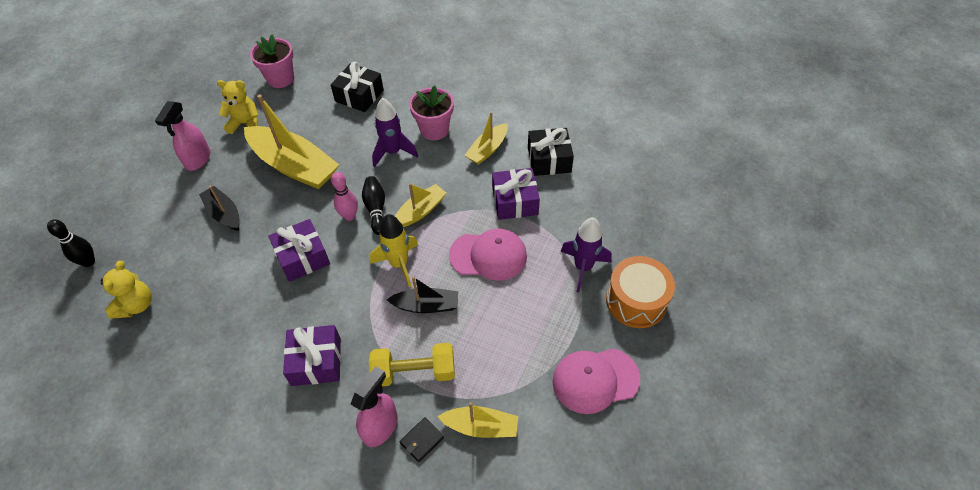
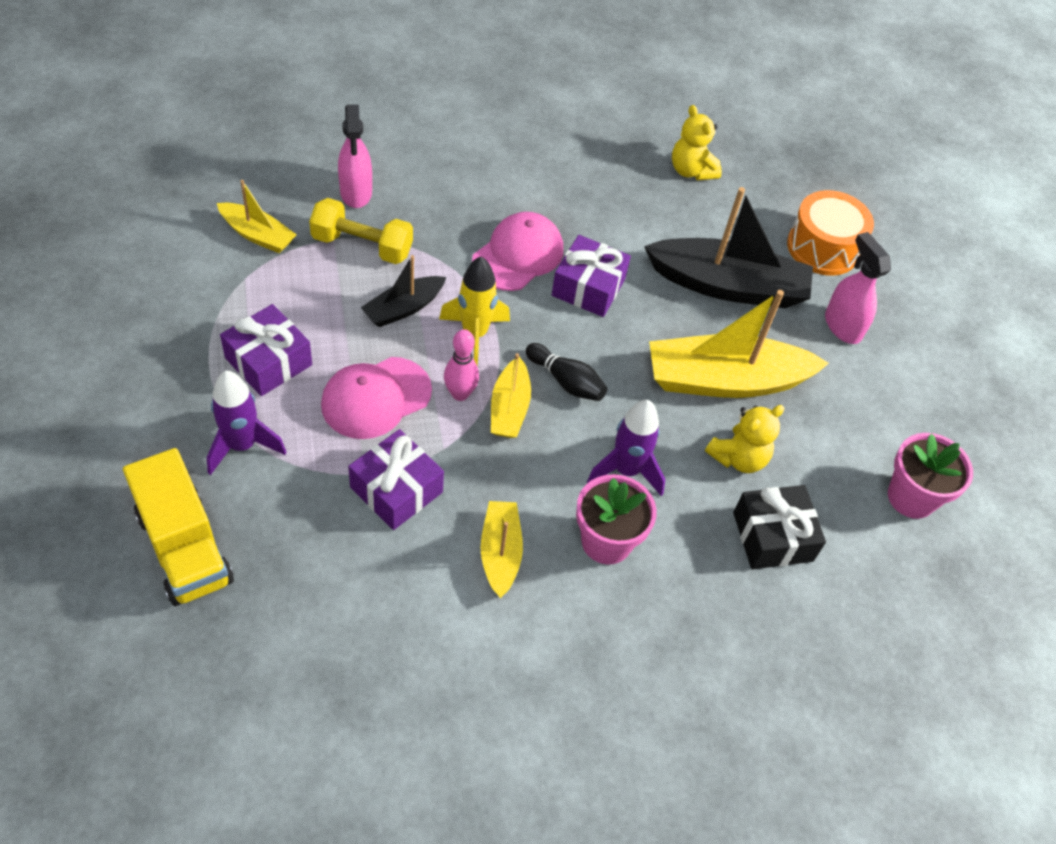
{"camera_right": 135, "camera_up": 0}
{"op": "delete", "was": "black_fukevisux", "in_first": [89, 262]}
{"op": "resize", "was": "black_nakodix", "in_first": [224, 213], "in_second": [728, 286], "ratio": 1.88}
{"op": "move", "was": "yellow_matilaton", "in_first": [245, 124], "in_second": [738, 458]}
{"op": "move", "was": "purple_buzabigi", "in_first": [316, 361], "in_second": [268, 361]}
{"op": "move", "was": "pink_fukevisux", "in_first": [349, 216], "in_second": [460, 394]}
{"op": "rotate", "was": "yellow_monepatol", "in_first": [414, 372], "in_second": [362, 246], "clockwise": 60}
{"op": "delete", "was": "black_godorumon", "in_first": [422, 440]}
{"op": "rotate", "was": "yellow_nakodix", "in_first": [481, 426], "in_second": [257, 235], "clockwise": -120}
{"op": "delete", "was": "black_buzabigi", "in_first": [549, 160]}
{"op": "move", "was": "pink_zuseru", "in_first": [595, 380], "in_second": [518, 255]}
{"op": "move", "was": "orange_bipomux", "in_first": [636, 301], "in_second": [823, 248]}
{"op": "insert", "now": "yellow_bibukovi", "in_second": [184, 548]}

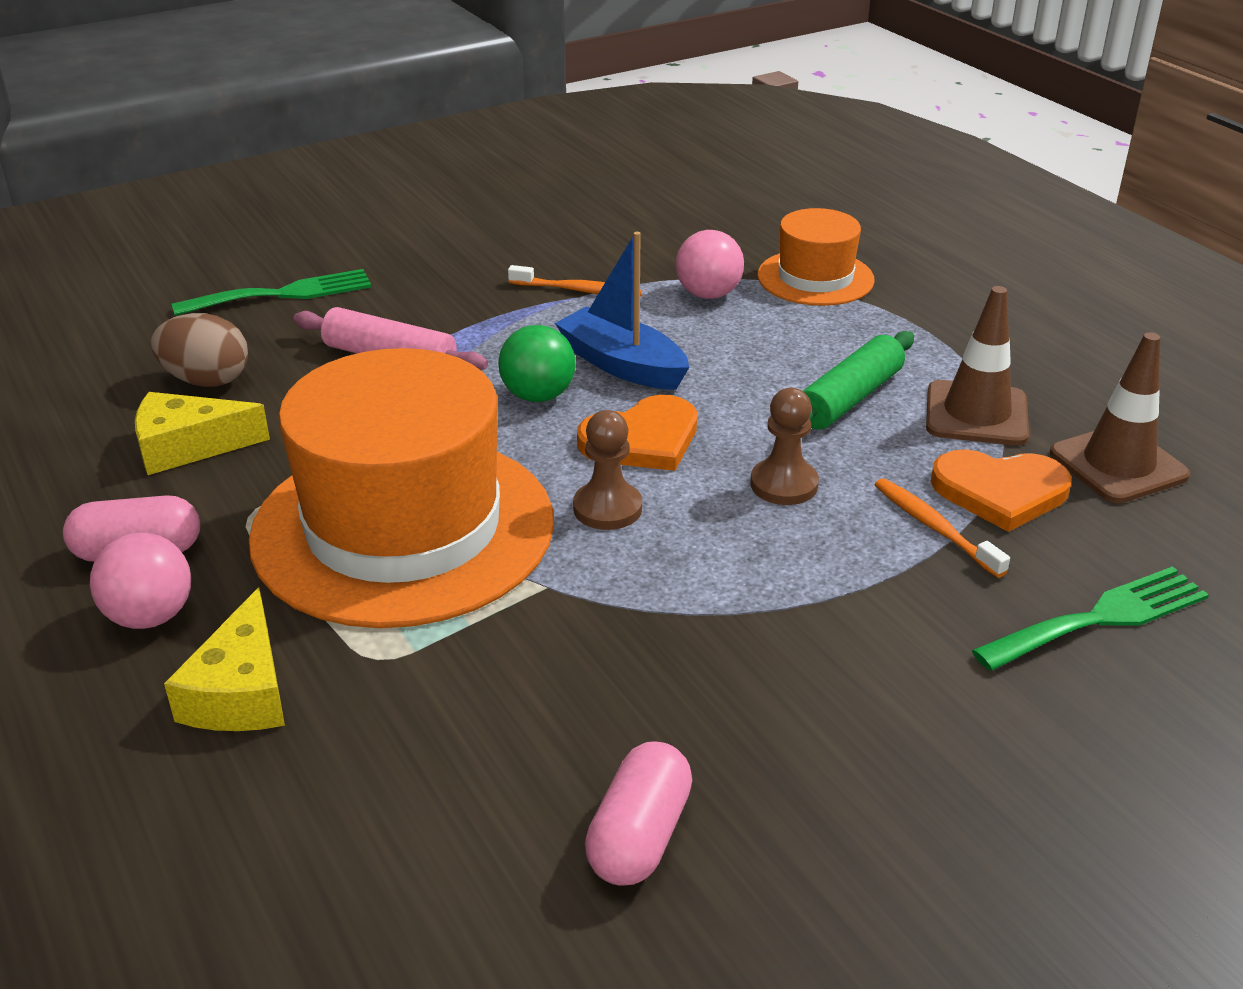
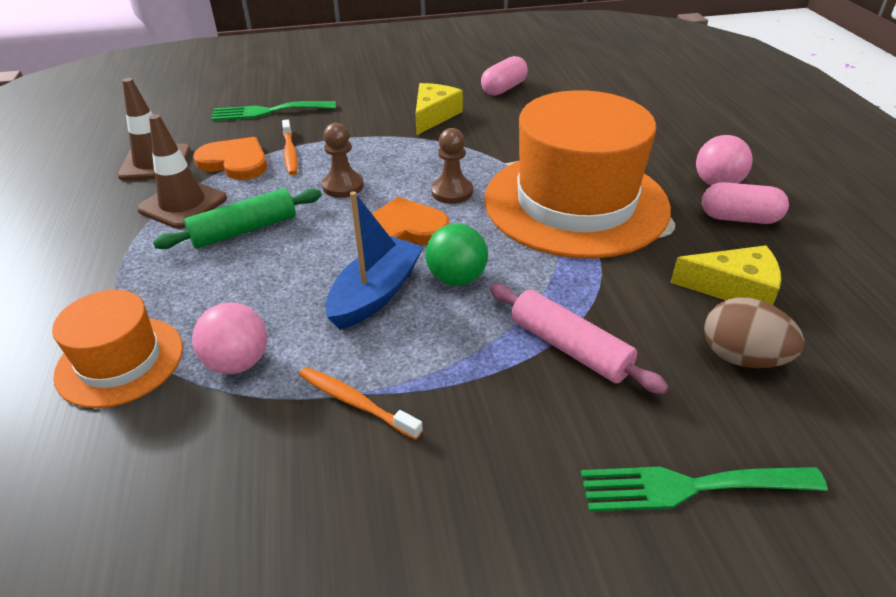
{"camera_right": -160, "camera_up": 5}
{"op": "move", "was": "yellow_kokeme", "in_first": [241, 691], "in_second": [434, 116]}
{"op": "rotate", "was": "blue_nakodix", "in_first": [622, 365], "in_second": [375, 294], "clockwise": -120}

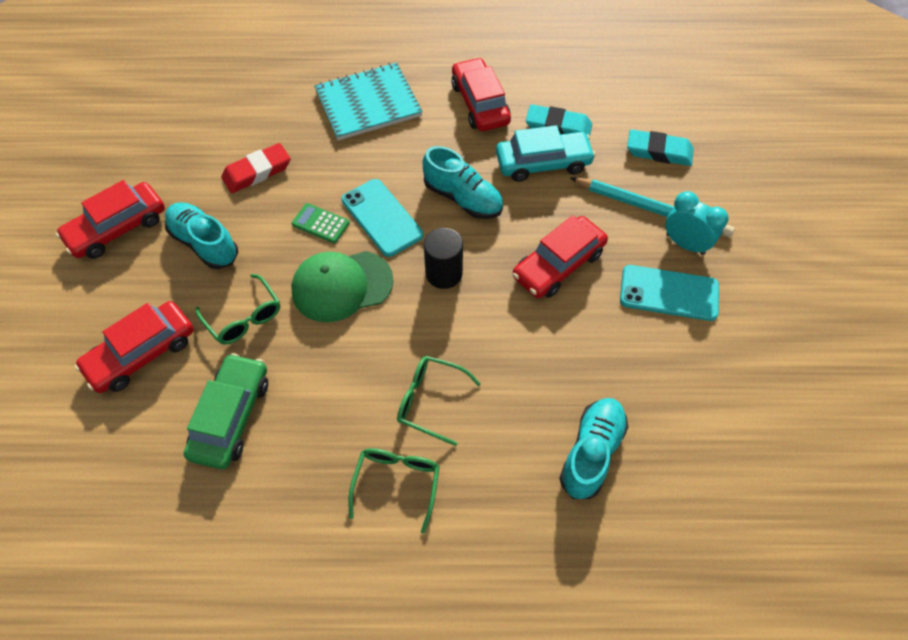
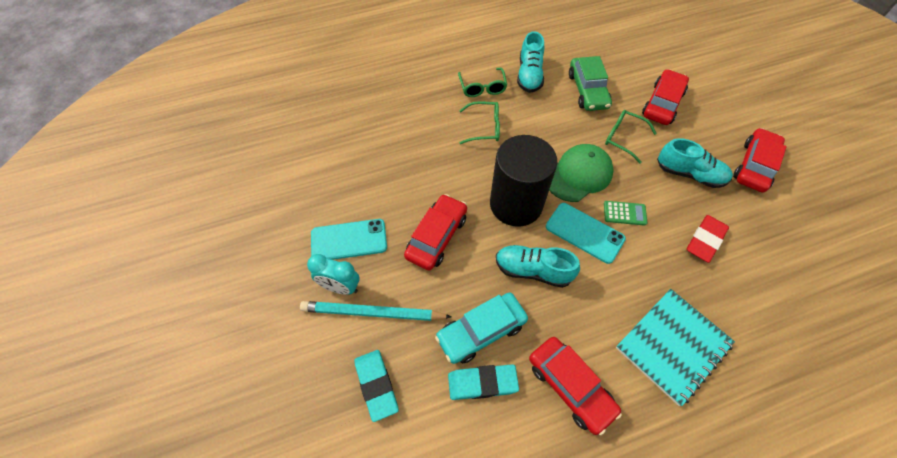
{"camera_right": 160, "camera_up": 0}
{"op": "resize", "was": "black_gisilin", "in_first": [444, 273], "in_second": [516, 204], "ratio": 1.9}
{"op": "move", "was": "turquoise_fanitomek", "in_first": [591, 453], "in_second": [529, 75]}
{"op": "rotate", "was": "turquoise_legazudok", "in_first": [659, 151], "in_second": [376, 385], "clockwise": 75}

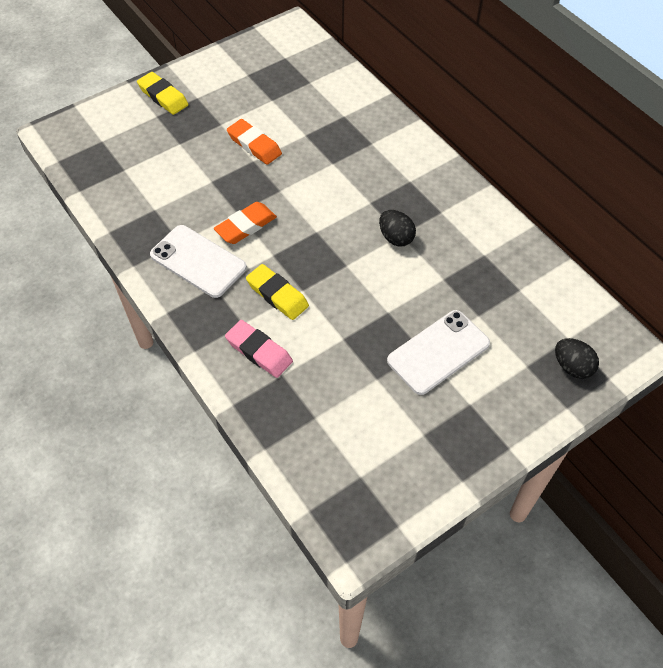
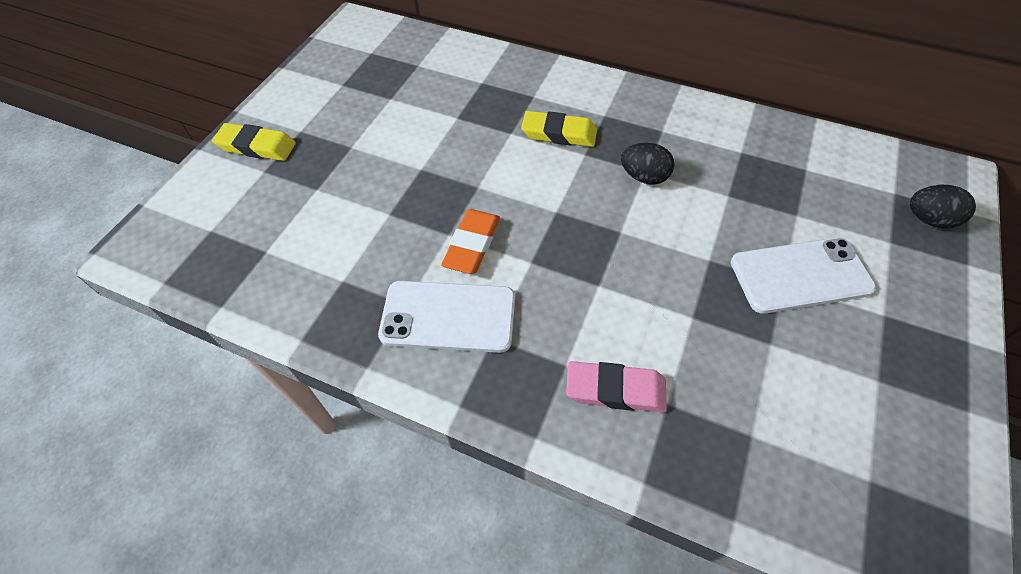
{"camera_right": -30, "camera_up": 0}
{"op": "delete", "was": "orange_legazudok", "in_first": [254, 145]}
{"op": "move", "was": "yellow_legazudok", "in_first": [277, 295], "in_second": [559, 133]}
{"op": "rotate", "was": "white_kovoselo", "in_first": [438, 352], "in_second": [800, 275], "clockwise": 60}

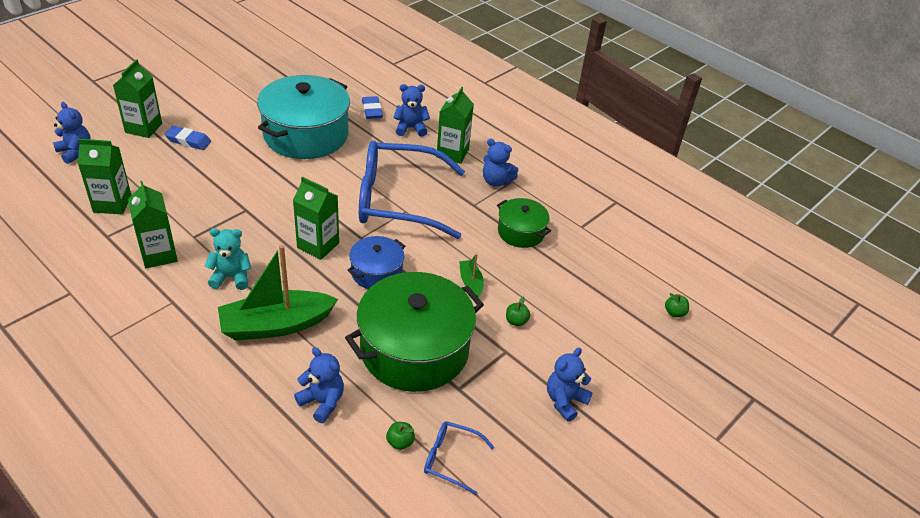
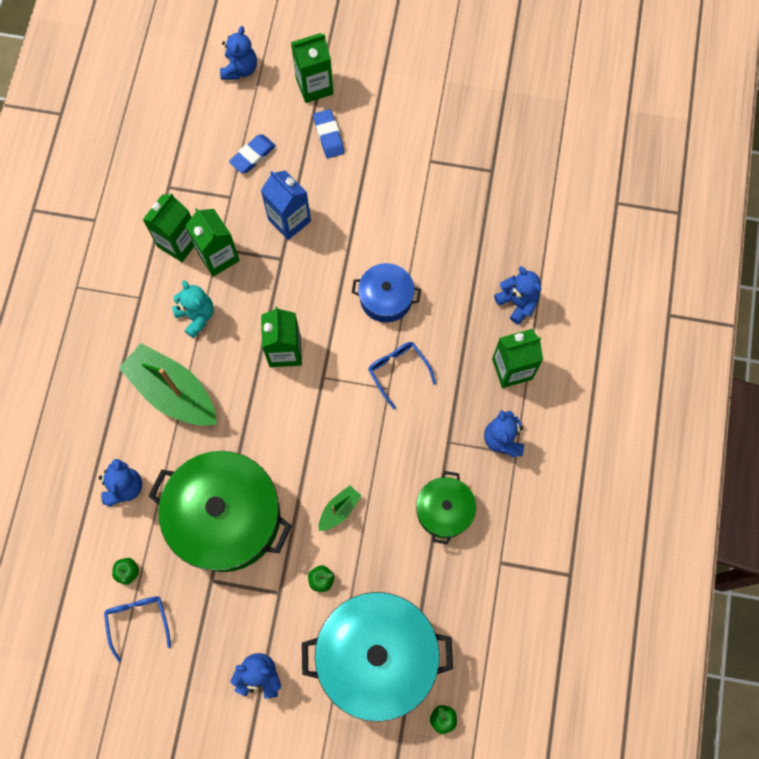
{"camera_right": 60, "camera_up": 30}
{"op": "move", "was": "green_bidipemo", "in_first": [112, 204], "in_second": [218, 256]}
{"op": "move", "was": "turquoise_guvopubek", "in_first": [306, 135], "in_second": [377, 656]}
{"op": "move", "was": "blue_guvopubek", "in_first": [376, 272], "in_second": [386, 298]}
{"op": "resize", "was": "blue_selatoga", "in_first": [398, 200], "in_second": [398, 371], "ratio": 0.42}
{"op": "move", "was": "blue_legazudok", "in_first": [372, 110], "in_second": [253, 156]}
{"op": "insert", "now": "blue_bidipemo", "in_second": [289, 220]}

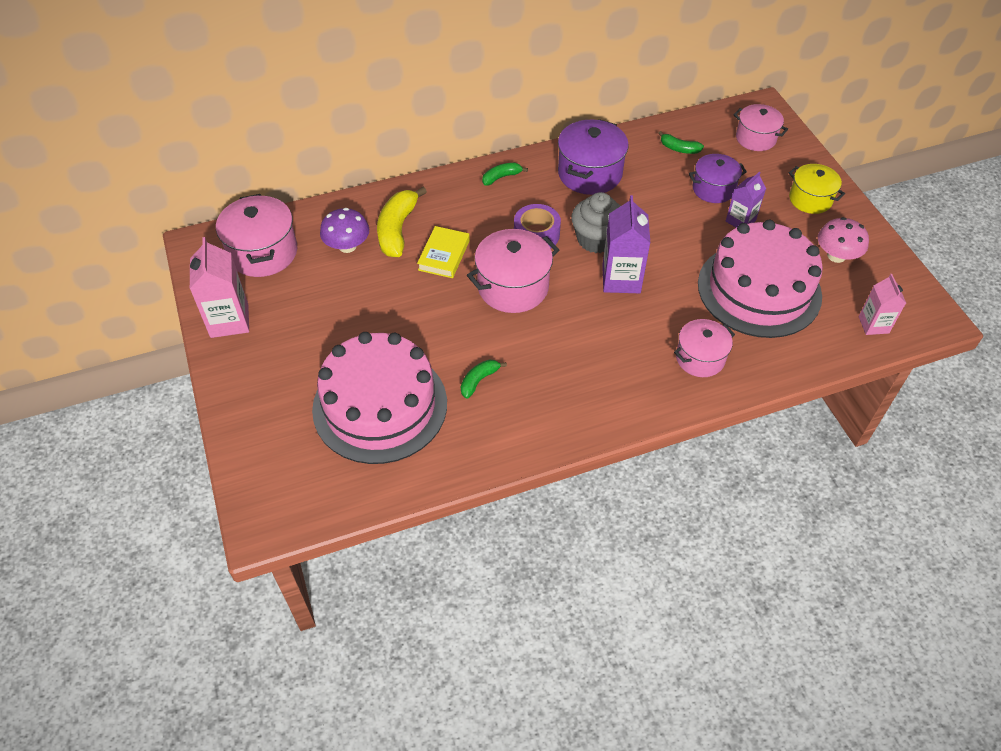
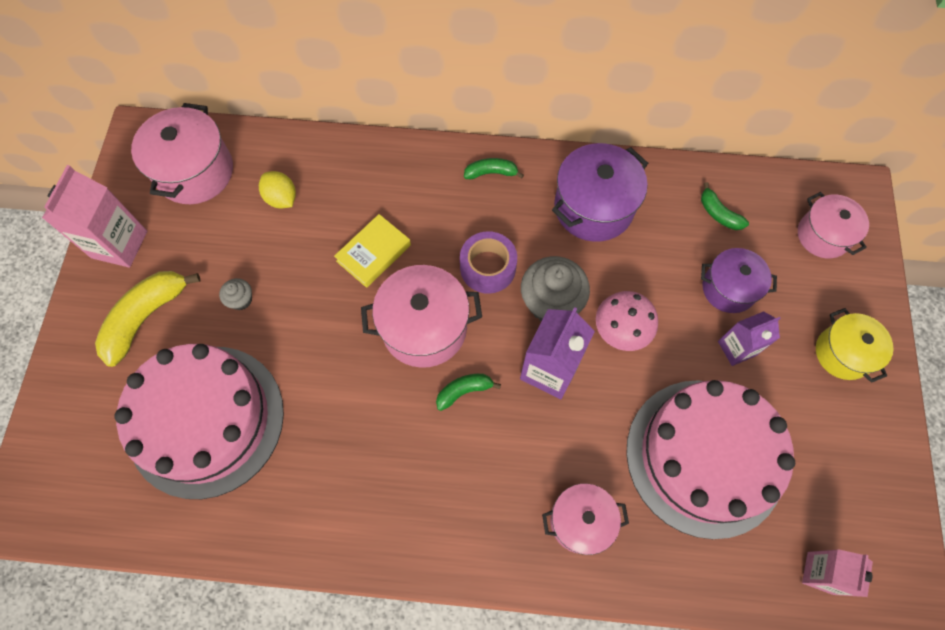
{"camera_right": 25, "camera_up": 15}
{"op": "replace", "was": "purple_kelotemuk", "now": "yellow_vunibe", "in_first": [347, 246], "in_second": [281, 198]}
{"op": "move", "was": "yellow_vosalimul", "in_first": [397, 230], "in_second": [146, 317]}
{"op": "move", "was": "green_vosalimul", "in_first": [479, 380], "in_second": [464, 391]}
{"op": "move", "was": "pink_kelotemuk", "in_first": [836, 256], "in_second": [621, 330]}
{"op": "insert", "now": "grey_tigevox", "in_second": [241, 300]}

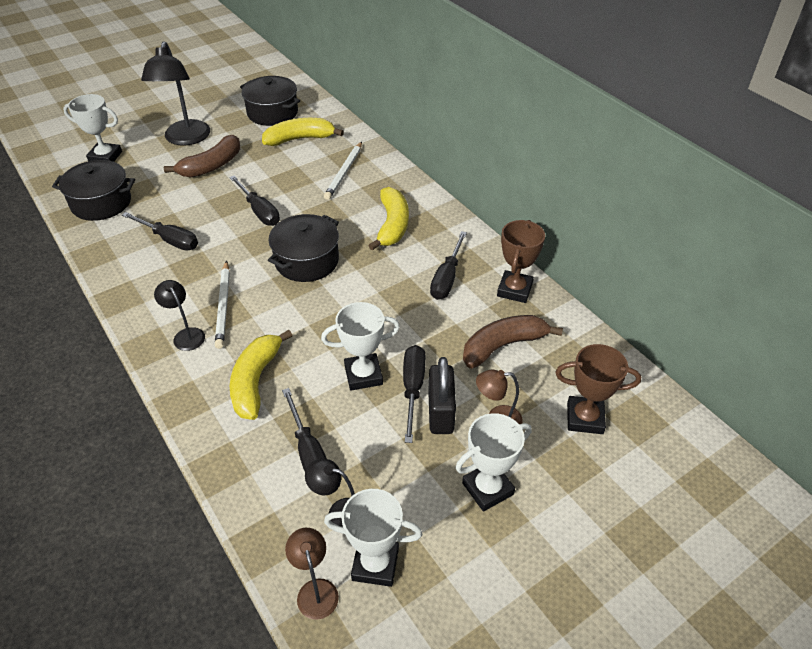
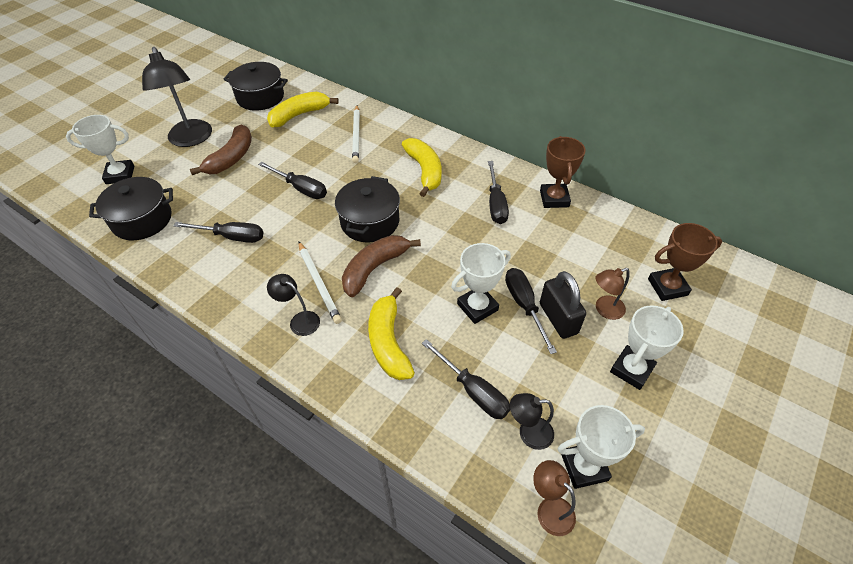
{"camera_right": -20, "camera_up": 5}
{"op": "move", "was": "brown_vosalimul", "in_first": [503, 346], "in_second": [374, 268]}

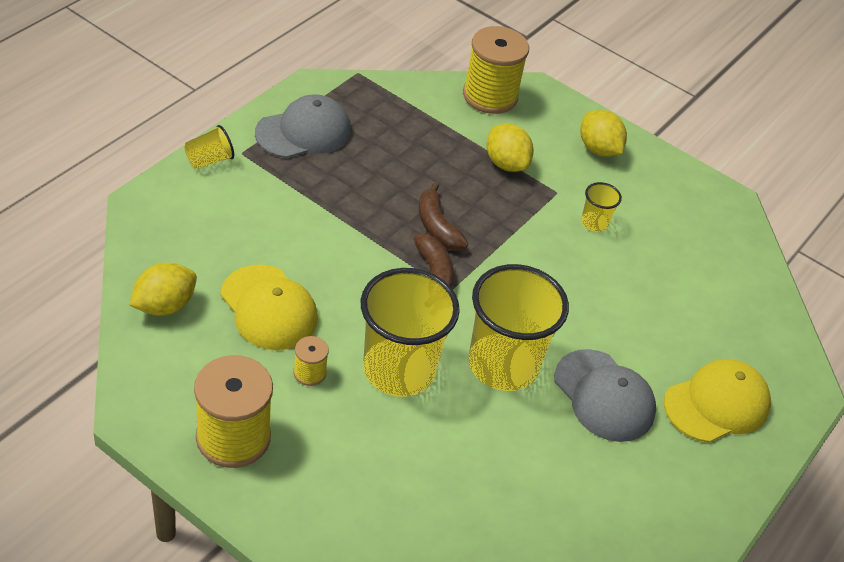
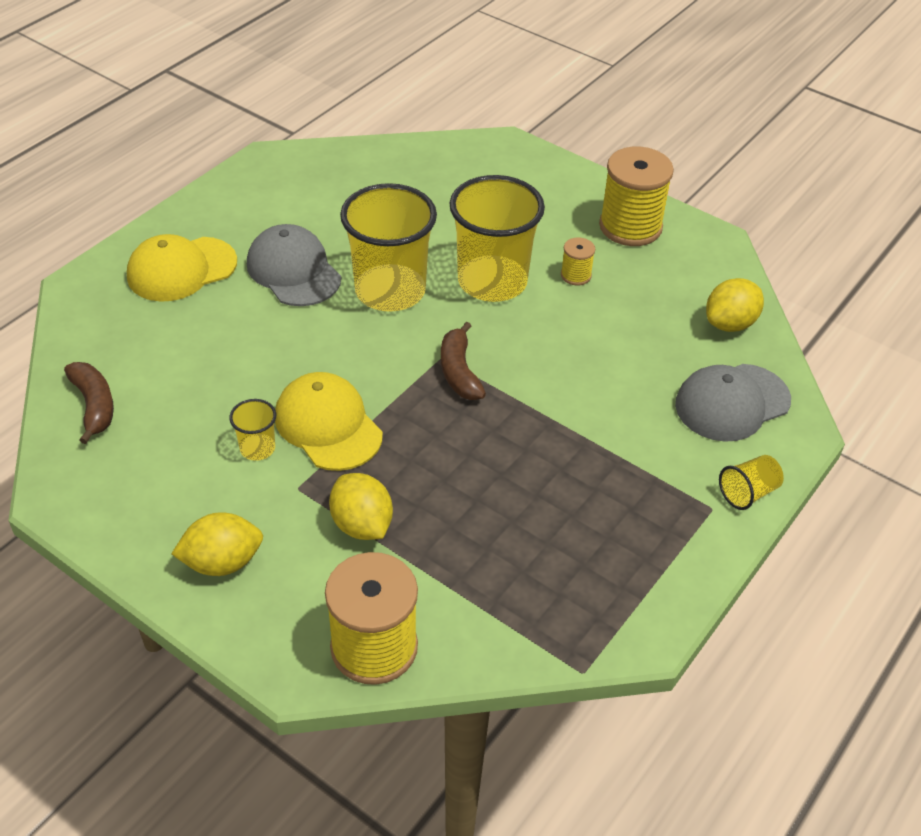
{"camera_right": -175, "camera_up": 0}
{"op": "move", "was": "yellow_zuseru", "in_first": [269, 308], "in_second": [328, 425]}
{"op": "move", "was": "grey_zuseru", "in_first": [304, 132], "in_second": [732, 403]}
{"op": "move", "was": "brown_vosalimul", "in_first": [437, 227], "in_second": [94, 405]}
{"op": "rotate", "was": "yellow_vunibe", "in_first": [598, 149], "in_second": [222, 562], "clockwise": -75}

